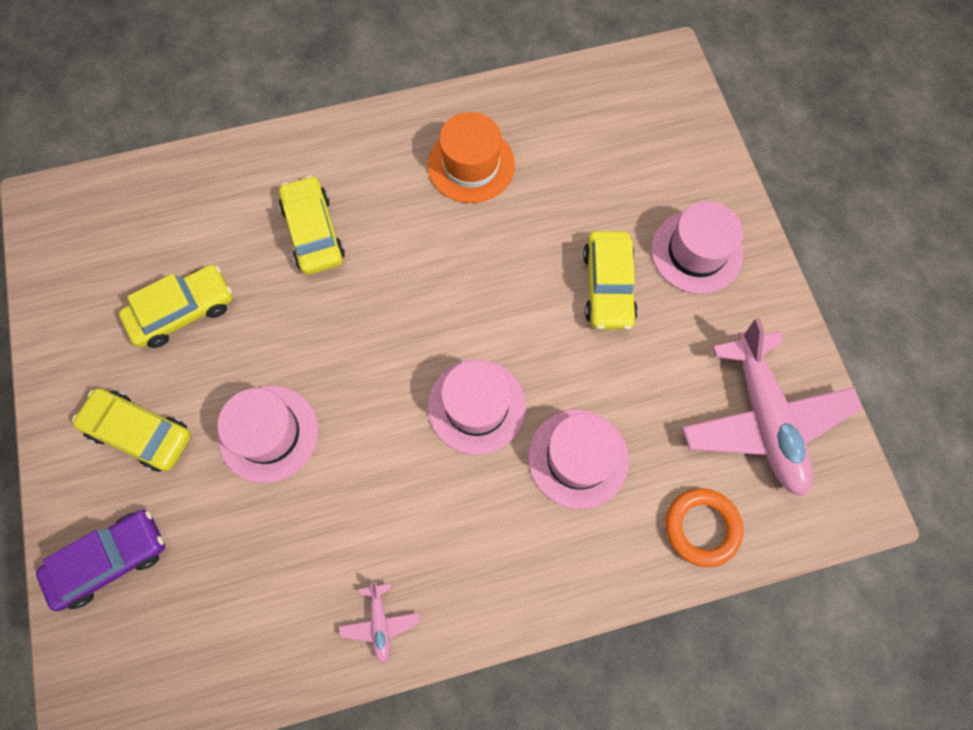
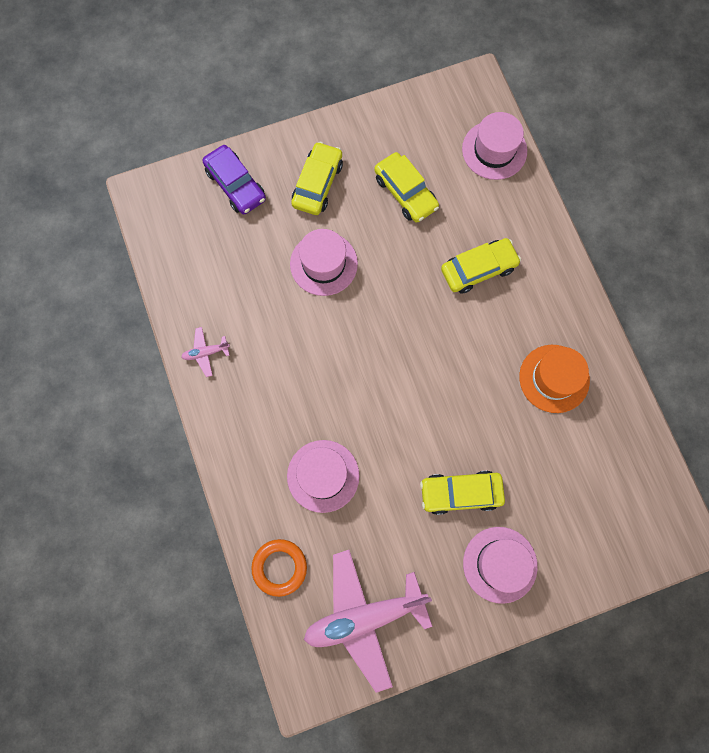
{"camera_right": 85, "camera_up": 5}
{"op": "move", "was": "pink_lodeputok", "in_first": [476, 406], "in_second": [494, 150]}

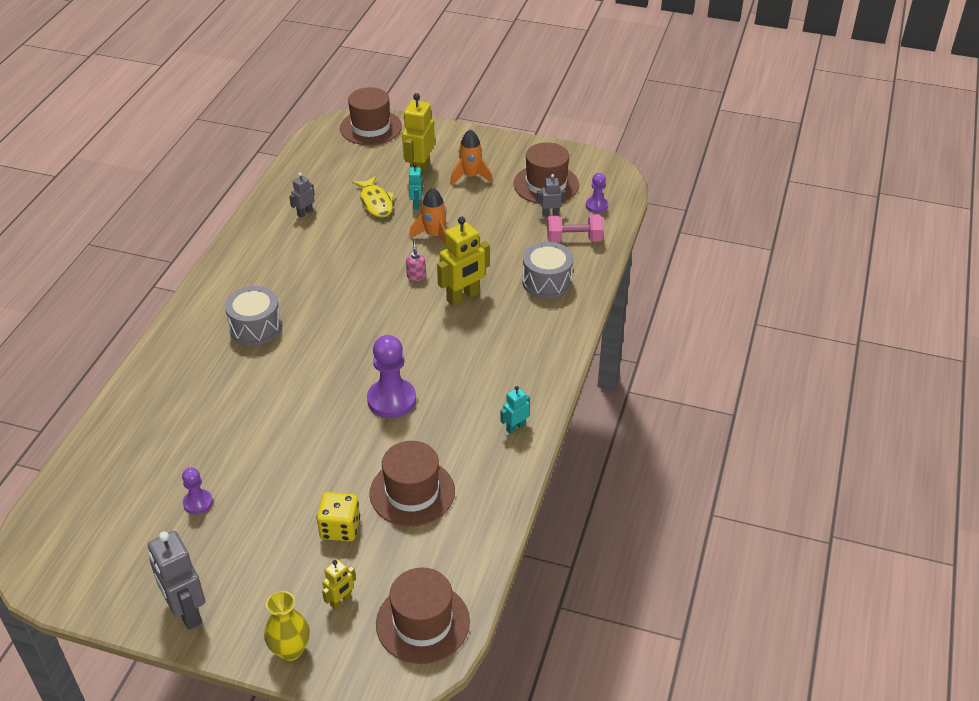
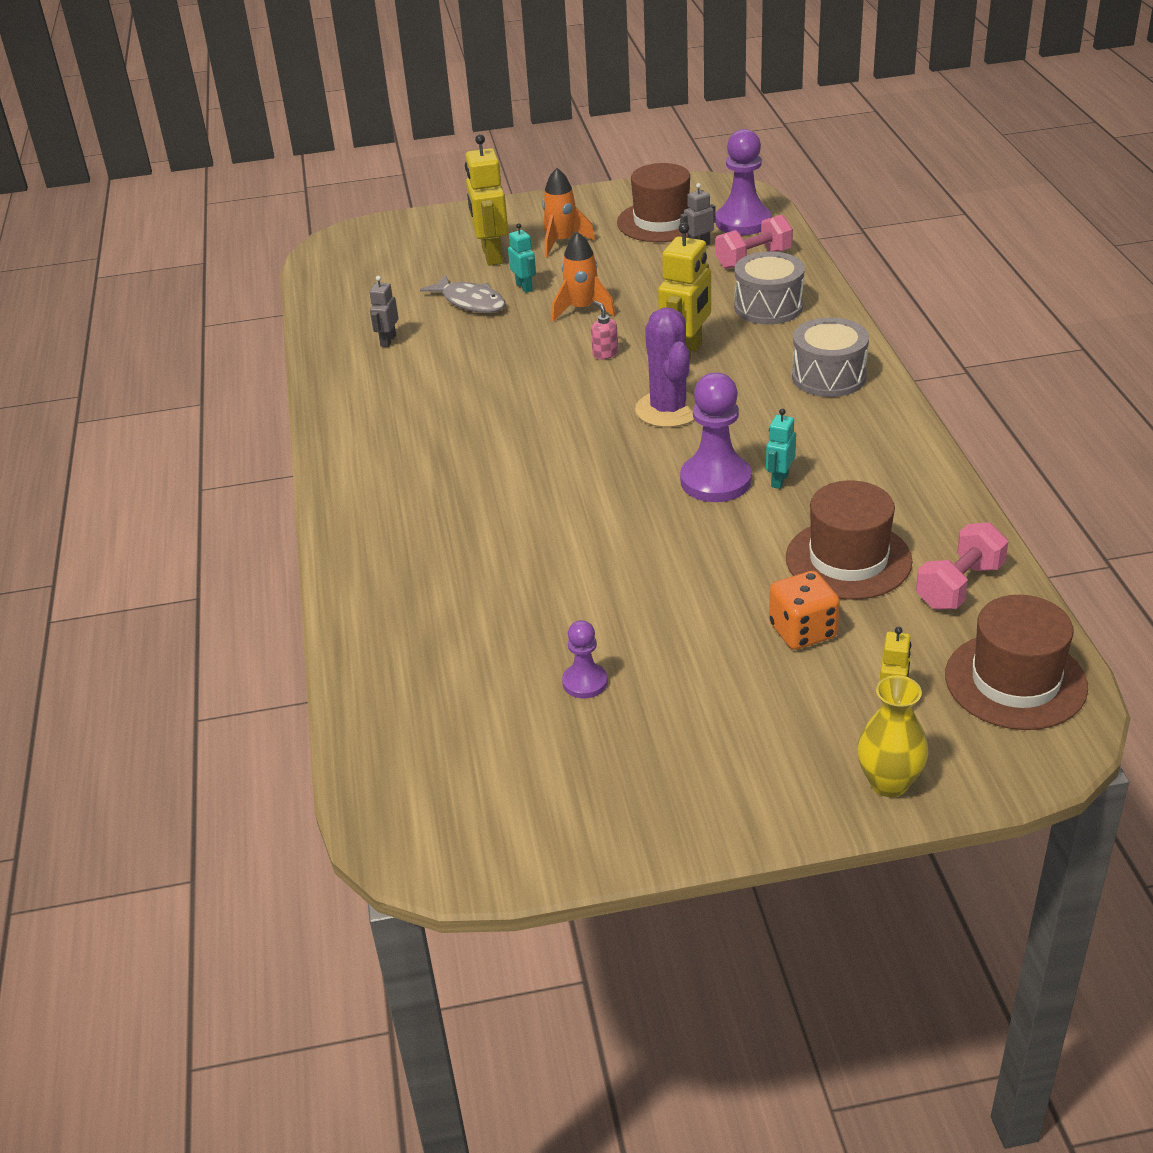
{"camera_right": -25, "camera_up": -5}
{"op": "delete", "was": "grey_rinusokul", "in_first": [186, 612]}
{"op": "move", "was": "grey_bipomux", "in_first": [255, 327], "in_second": [828, 377]}
{"op": "recolor", "was": "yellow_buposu", "now": "orange_buposu", "in_first": [340, 528], "in_second": [802, 631]}
{"op": "delete", "was": "brown_lodeputok", "in_first": [370, 127]}
{"op": "recolor", "was": "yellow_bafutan", "now": "grey_bafutan", "in_first": [375, 202], "in_second": [470, 302]}
{"op": "move", "was": "turquoise_rinusokul", "in_first": [515, 427], "in_second": [779, 480]}
{"op": "resize", "was": "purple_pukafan", "in_first": [596, 206], "in_second": [743, 222], "ratio": 1.83}
{"op": "insert", "now": "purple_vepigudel", "in_second": [668, 409]}
{"op": "insert", "now": "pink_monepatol", "in_second": [959, 586]}

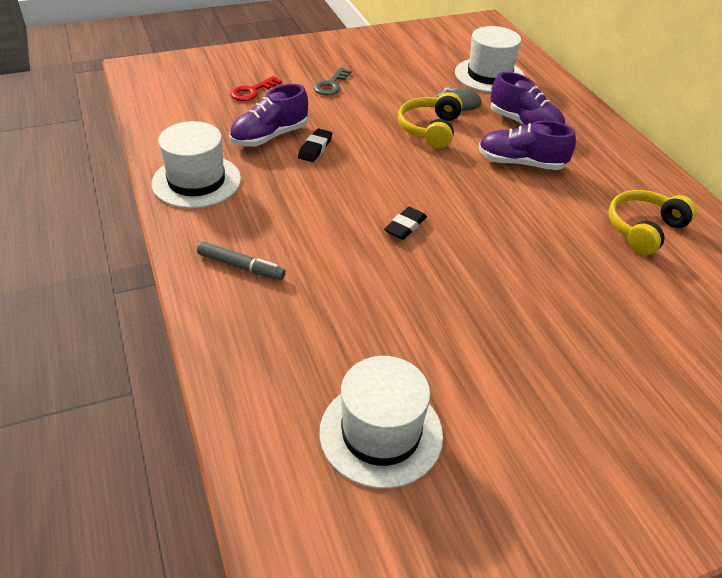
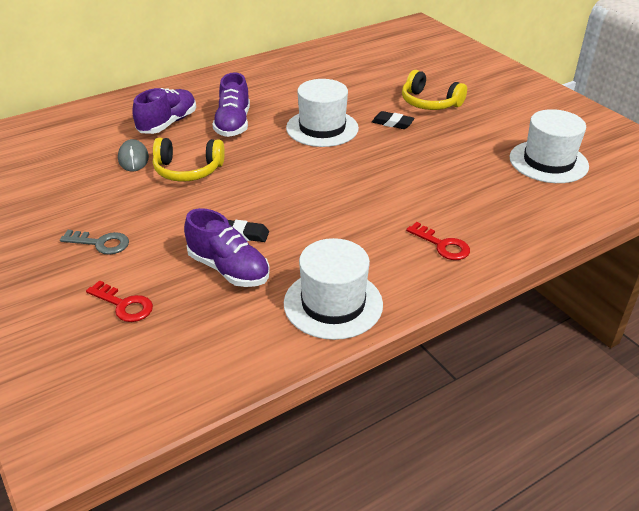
{"camera_right": -100, "camera_up": -5}
{"op": "replace", "was": "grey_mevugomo", "now": "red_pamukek", "in_first": [241, 266], "in_second": [442, 245]}
{"op": "move", "was": "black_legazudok", "in_first": [405, 226], "in_second": [392, 123]}
{"op": "move", "was": "white_lodeputok", "in_first": [489, 75], "in_second": [322, 128]}
{"op": "move", "was": "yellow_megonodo", "in_first": [644, 229], "in_second": [429, 103]}

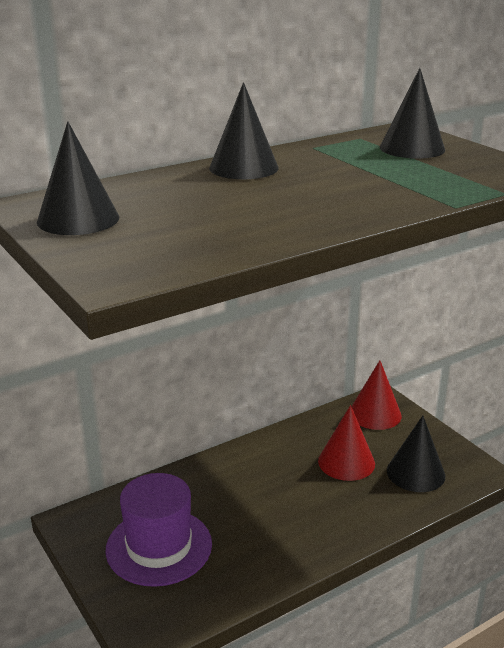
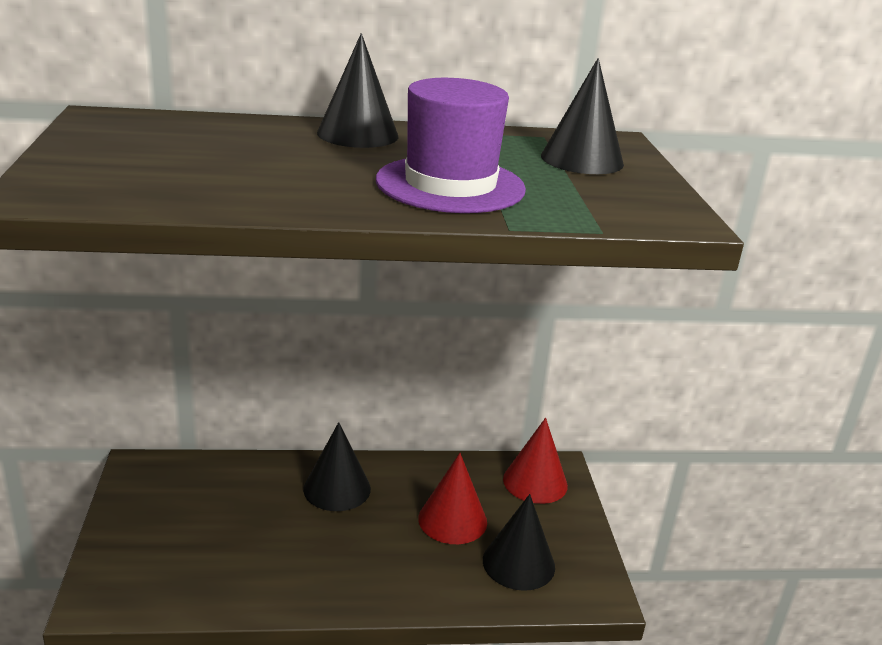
{"camera_right": 25, "camera_up": 0}
{"op": "move", "was": "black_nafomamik", "in_first": [78, 219], "in_second": [337, 488]}
{"op": "move", "was": "purple_lodeputok", "in_first": [159, 546], "in_second": [450, 185]}

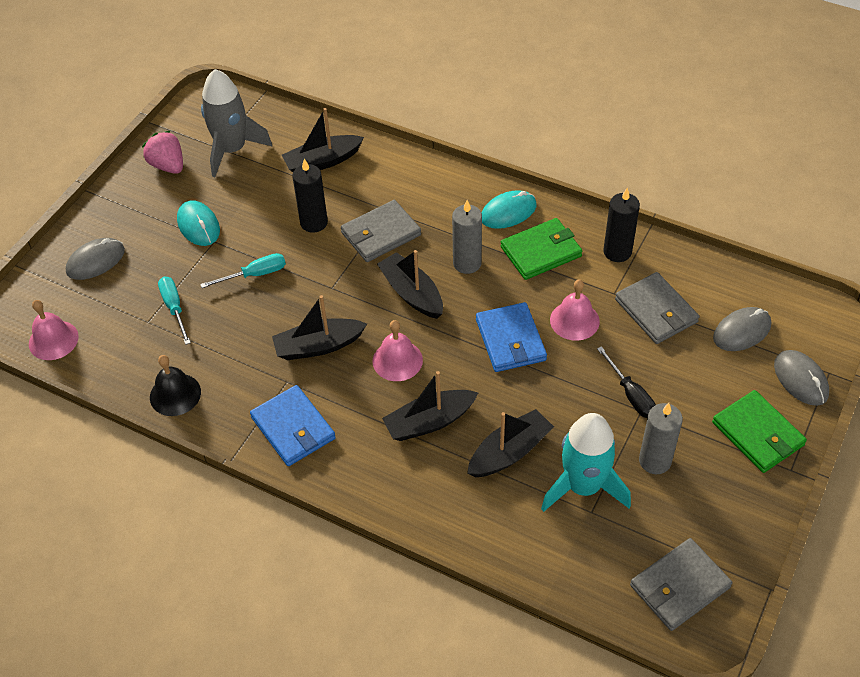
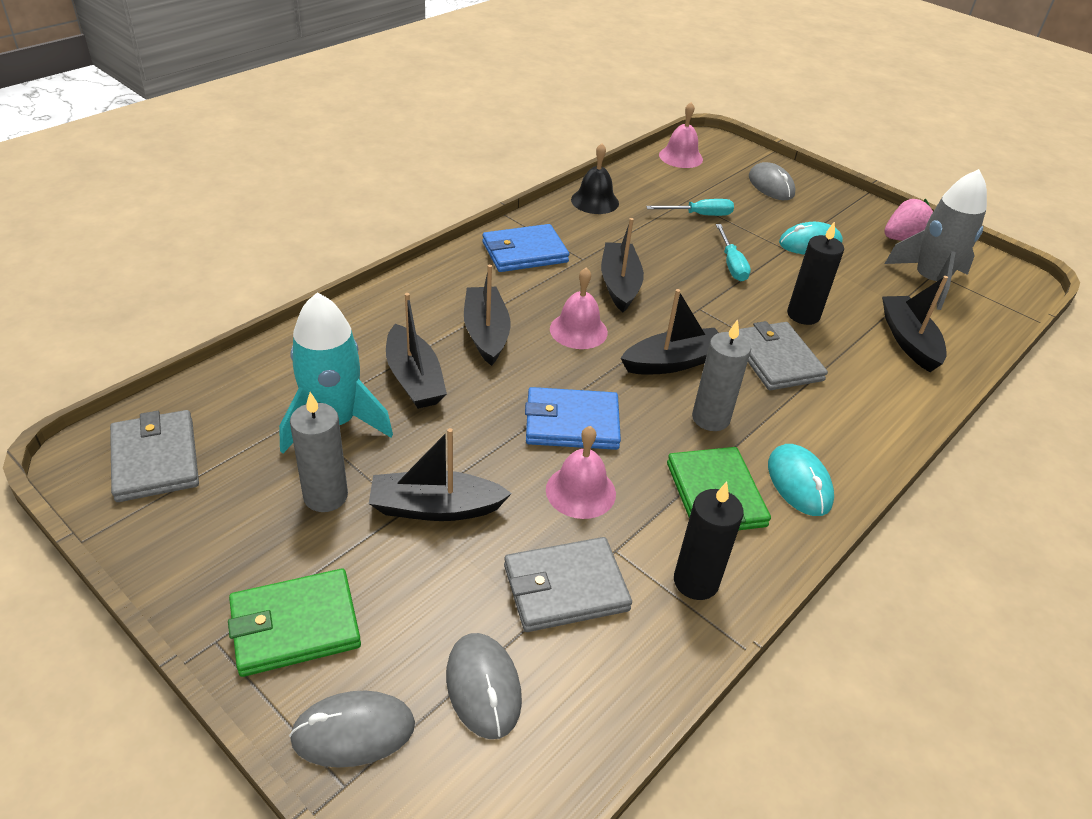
{"camera_right": 100, "camera_up": -10}
{"op": "replace", "was": "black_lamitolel", "now": "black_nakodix", "in_first": [631, 394], "in_second": [435, 508]}

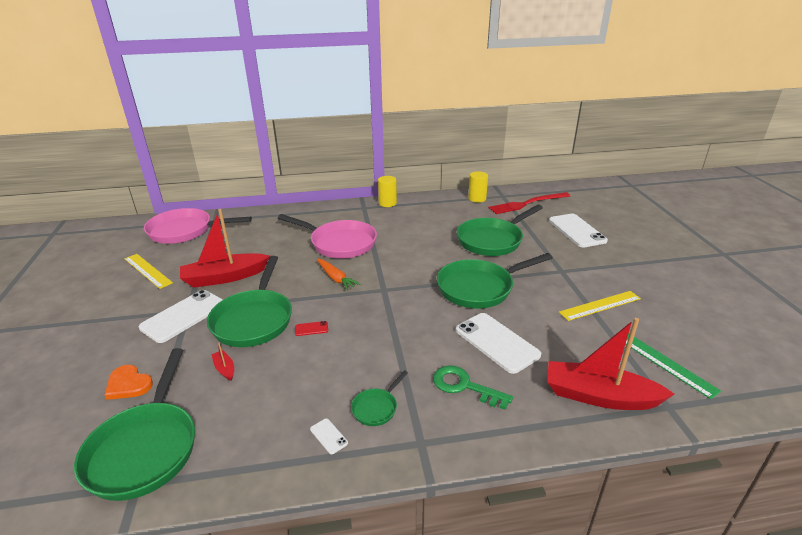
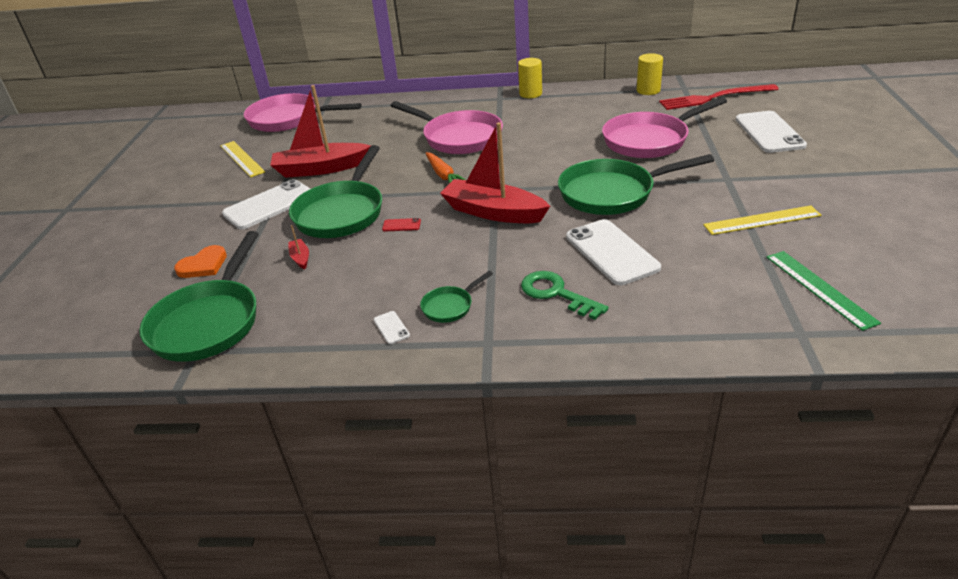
{"camera_right": 15, "camera_up": 5}
{"op": "rotate", "was": "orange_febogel", "in_first": [128, 384], "in_second": [203, 265], "clockwise": -90}
{"op": "recolor", "was": "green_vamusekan", "now": "pink_vamusekan", "in_first": [492, 240], "in_second": [650, 140]}
{"op": "move", "was": "red_nakodix", "in_first": [599, 396], "in_second": [493, 212]}

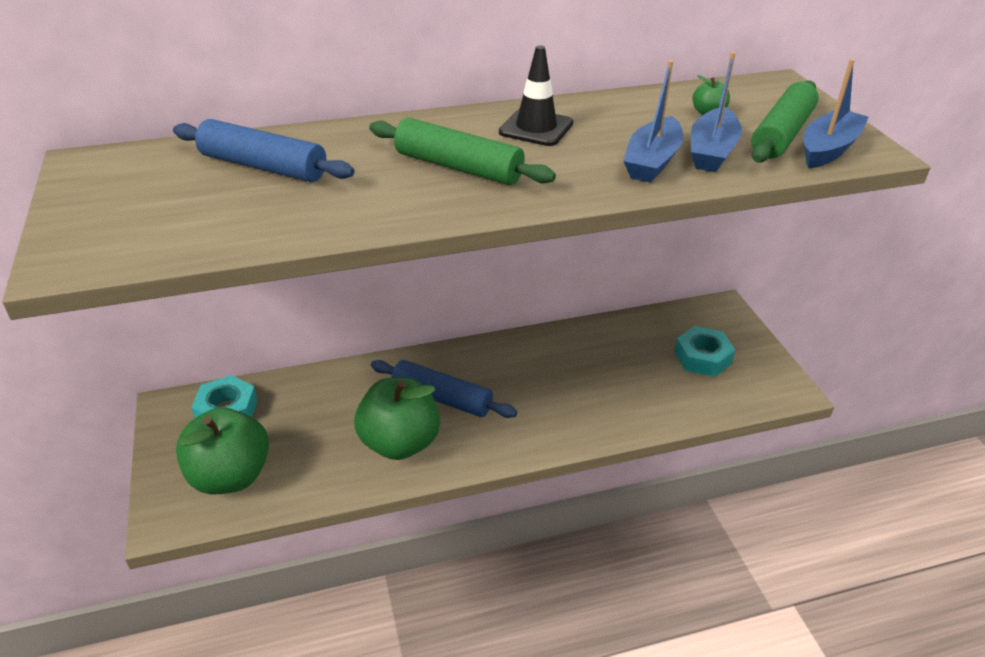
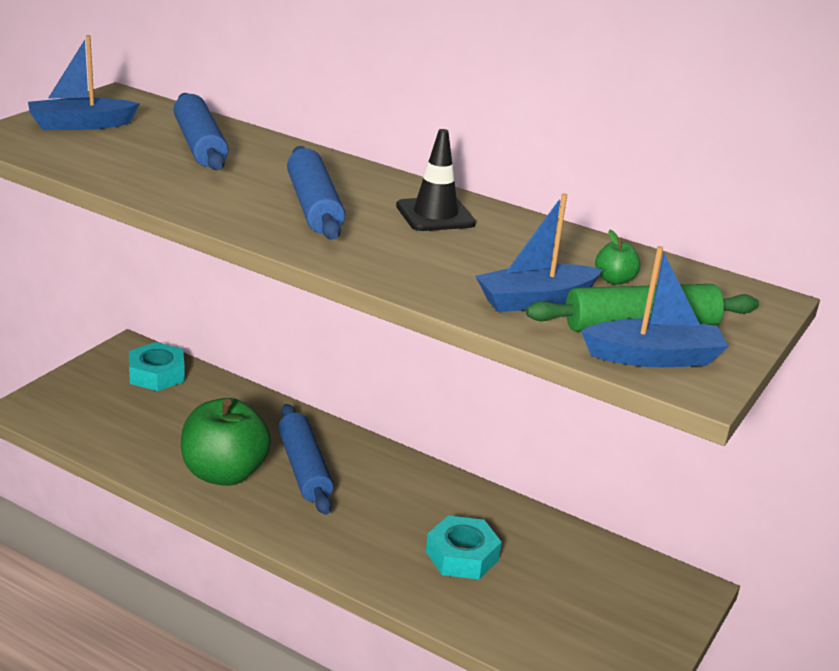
{"camera_right": 45, "camera_up": -10}
{"op": "delete", "was": "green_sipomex", "in_first": [230, 476]}
{"op": "recolor", "was": "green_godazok", "now": "blue_godazok", "in_first": [458, 167], "in_second": [314, 206]}
{"op": "move", "was": "blue_nakodix", "in_first": [652, 161], "in_second": [81, 125]}
{"op": "move", "was": "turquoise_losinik", "in_first": [702, 357], "in_second": [462, 556]}

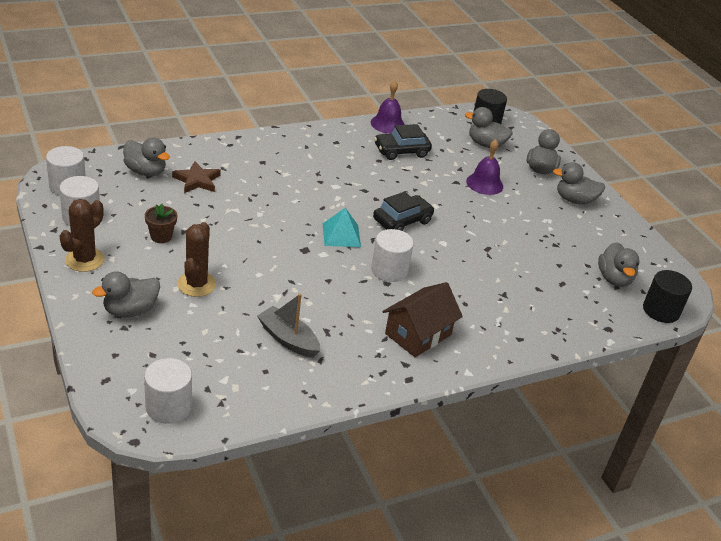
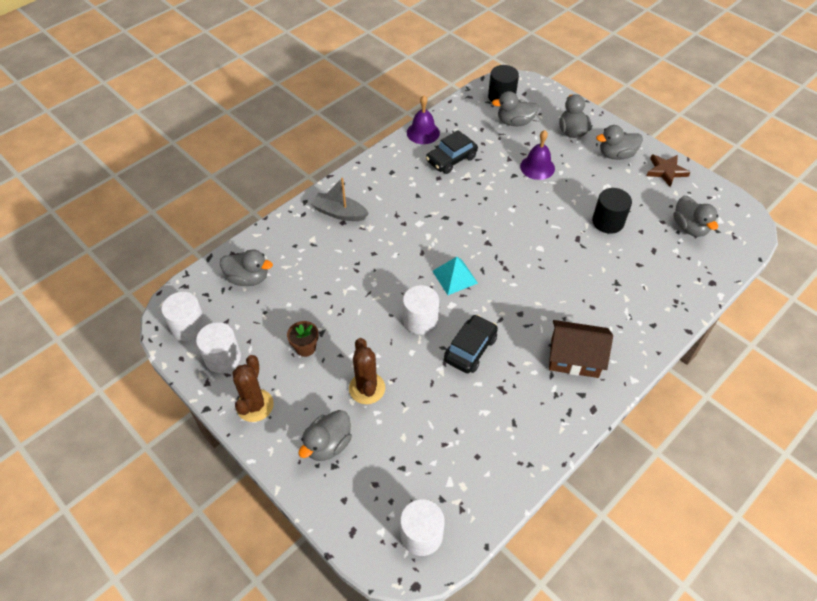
{"camera_right": -15, "camera_up": 15}
{"op": "move", "was": "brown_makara", "in_first": [197, 180], "in_second": [666, 171]}
{"op": "move", "was": "grey_nakodix", "in_first": [288, 339], "in_second": [339, 213]}
{"op": "move", "was": "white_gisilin", "in_first": [389, 270], "in_second": [420, 320]}
{"op": "move", "was": "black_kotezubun", "in_first": [402, 221], "in_second": [470, 349]}
{"op": "rotate", "was": "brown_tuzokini", "in_first": [418, 334], "in_second": [574, 358], "clockwise": 75}
{"op": "move", "was": "black_gisilin", "in_first": [661, 310], "in_second": [608, 222]}

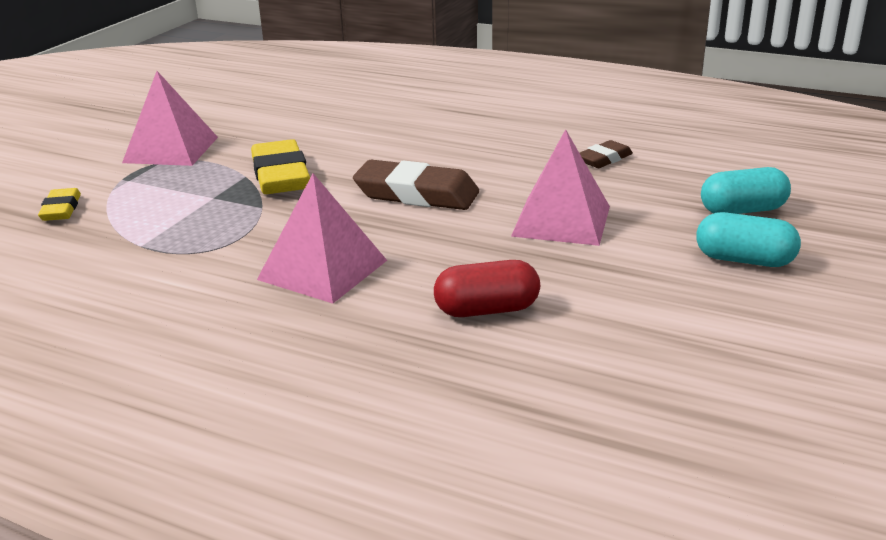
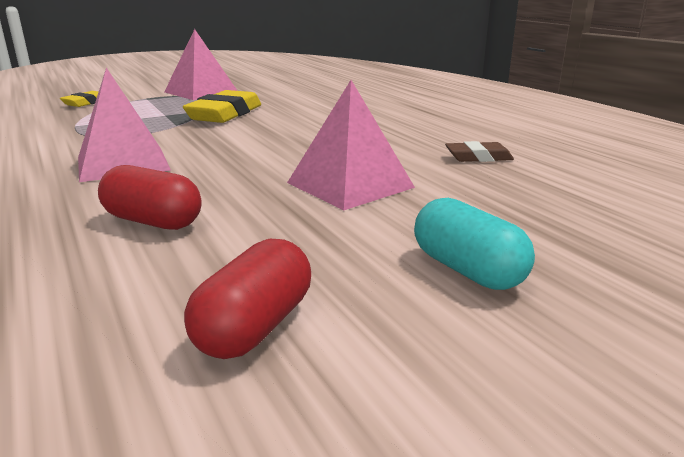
{"camera_right": 35, "camera_up": -5}
{"op": "delete", "was": "brown_legazudok", "in_first": [416, 194]}
{"op": "delete", "was": "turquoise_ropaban", "in_first": [742, 210]}
{"op": "insert", "now": "red_ropaban", "in_second": [255, 327]}

